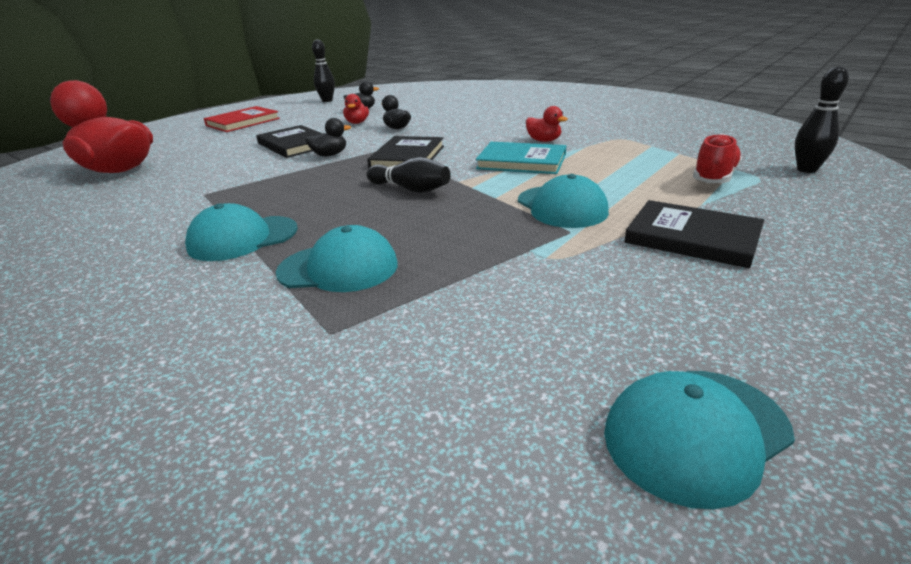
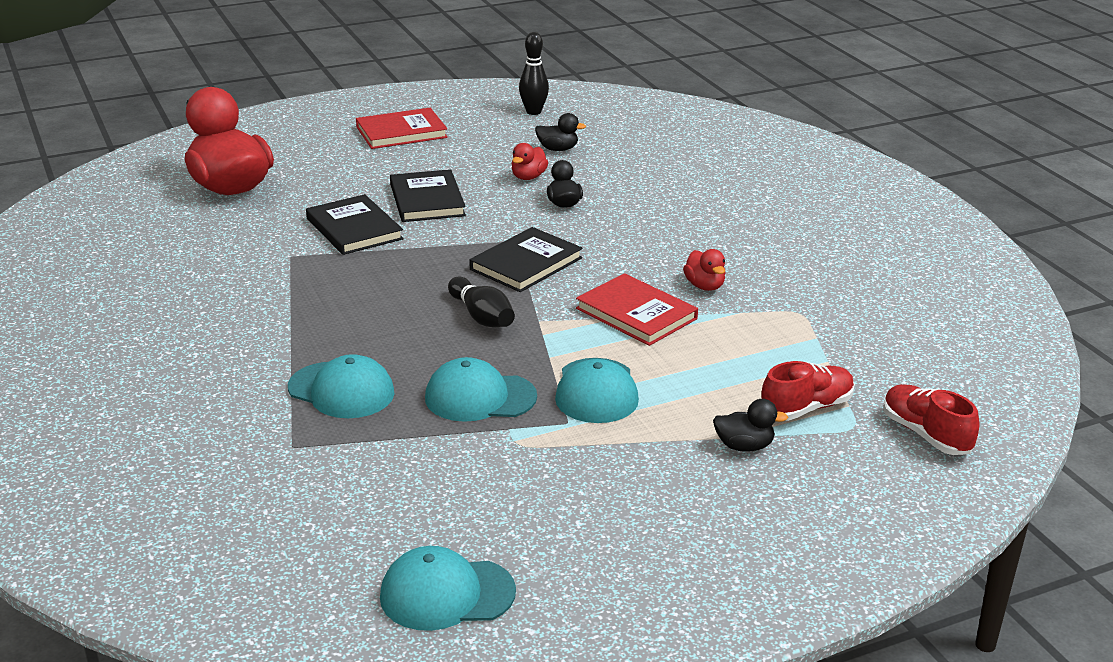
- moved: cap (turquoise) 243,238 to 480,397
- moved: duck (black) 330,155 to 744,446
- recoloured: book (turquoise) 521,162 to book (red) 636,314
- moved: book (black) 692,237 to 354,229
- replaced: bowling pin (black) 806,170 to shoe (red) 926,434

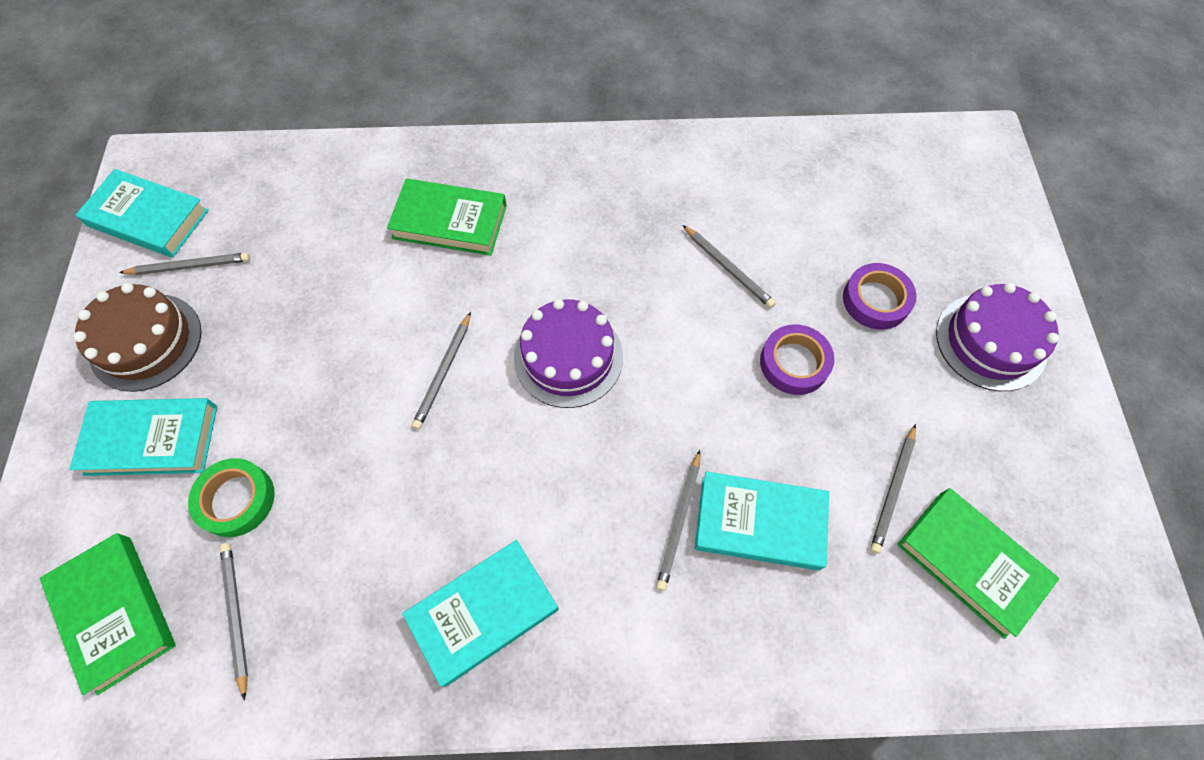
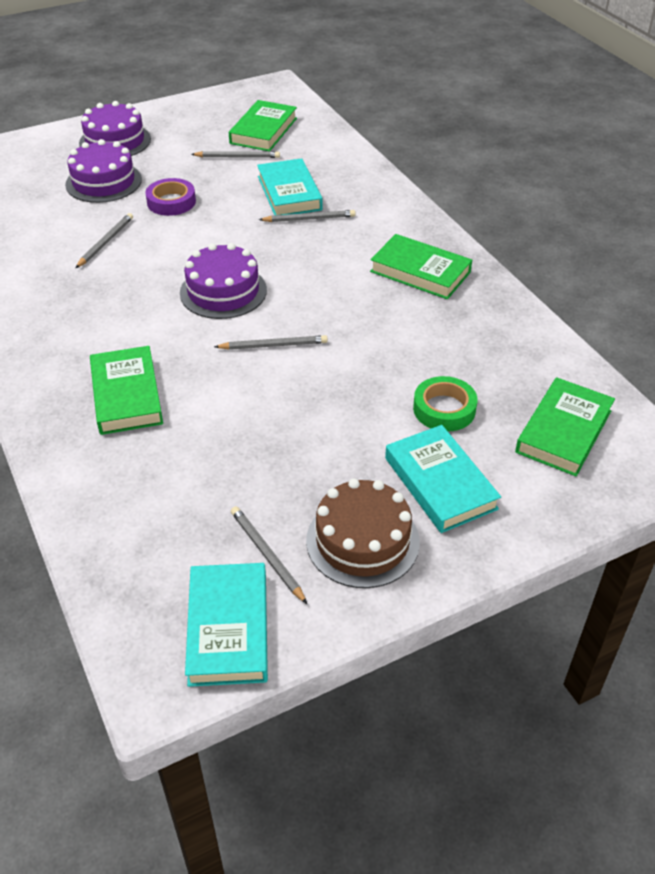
- removed: pencil (grey) 236,615
- recoloured: book (turquoise) 483,612 to book (green) 420,272
- replaced: tape (purple) 876,300 to cake (purple) 103,182

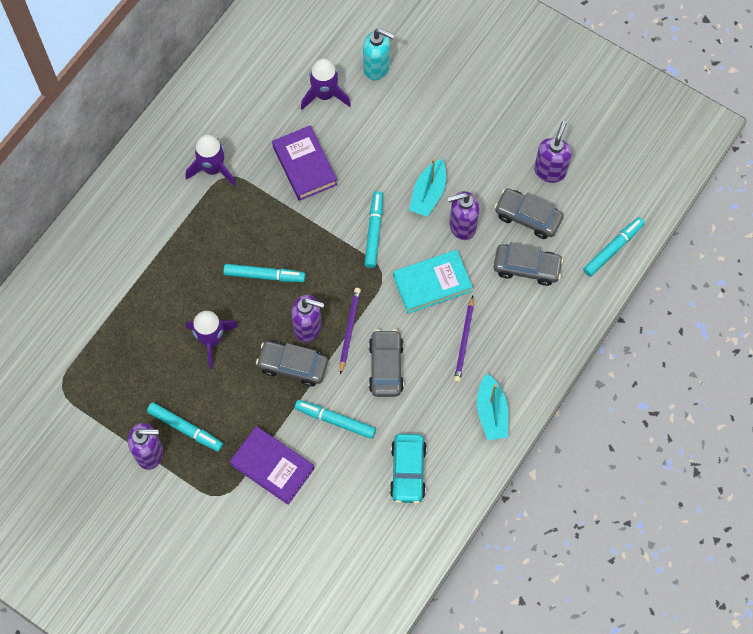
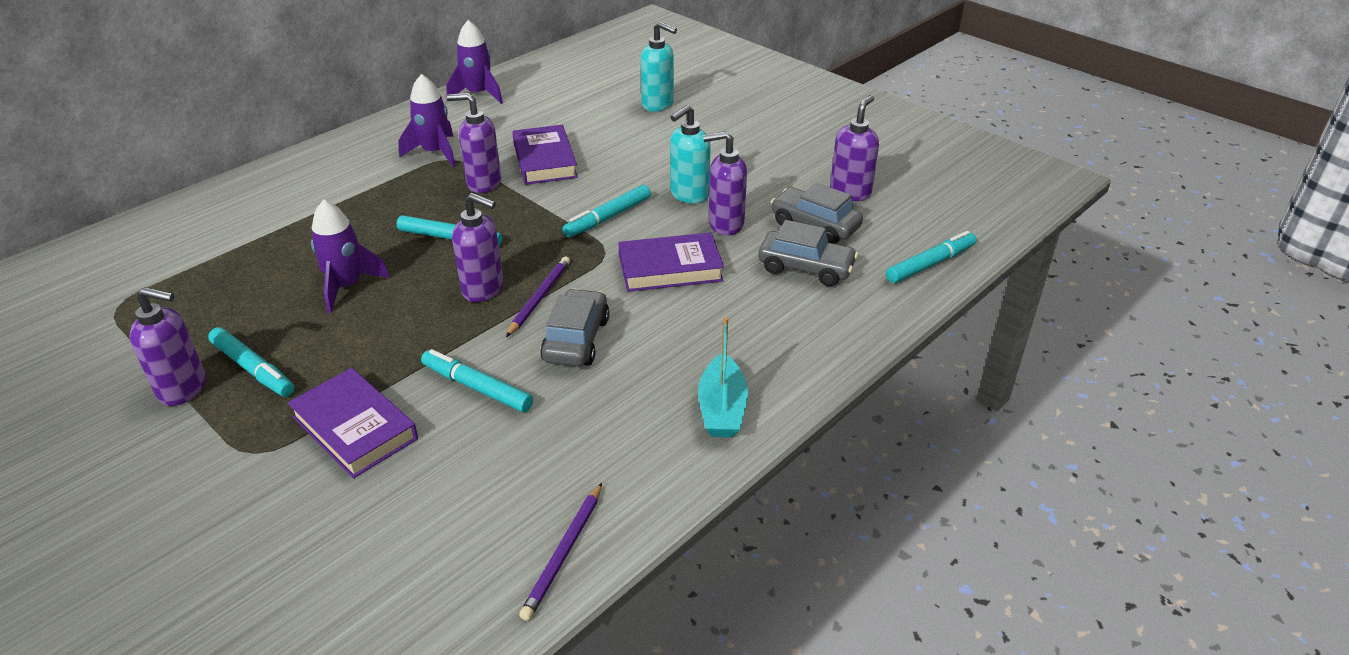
- removed: car (grey) 292,366
- moved: rocket (purple) 325,95 to 478,94
- turned: marker (turquoise) 374,232 = 608,217 150 degrees counterclockwise
- removed: car (turquoise) 408,471
- recoloured: book (turquoise) 432,283 to book (purple) 670,268
- replaced: boat (turquoise) 428,194 to soap dispenser (turquoise) 689,195
- moved: pencil (purple) 464,341 to 564,553
- added: soap dispenser (purple) 483,183

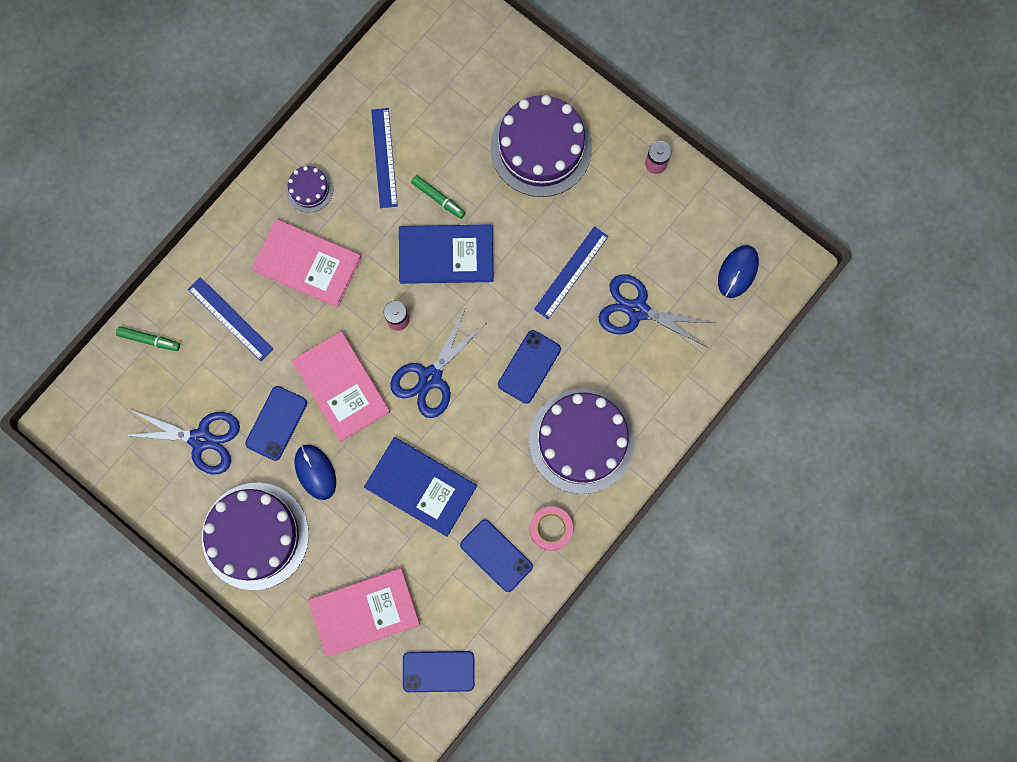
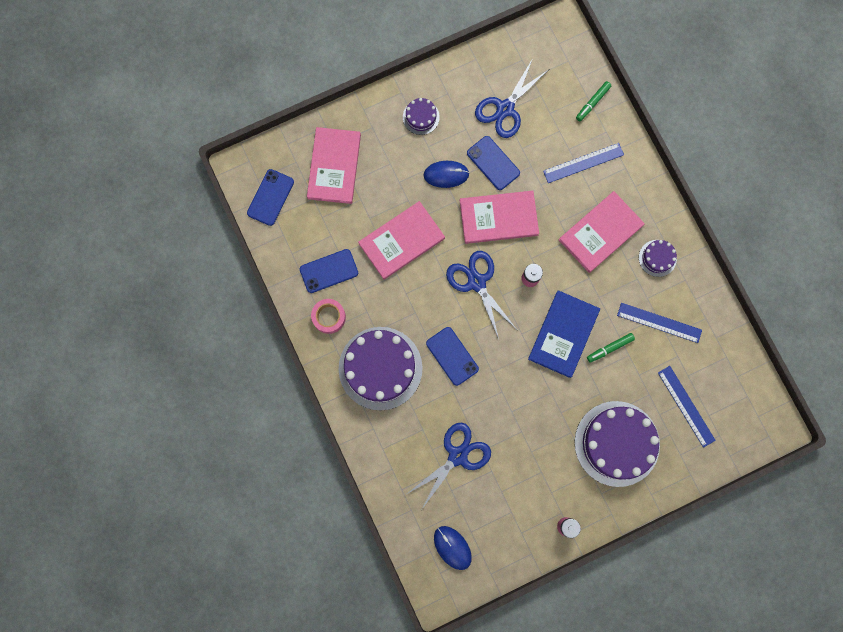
- resized: cake (purple) 255,536 = 421,117 x0.46
- recoloured: book (blue) 421,486 to book (pink) 401,241
- moved: ruler (blue) 571,272 to 686,406

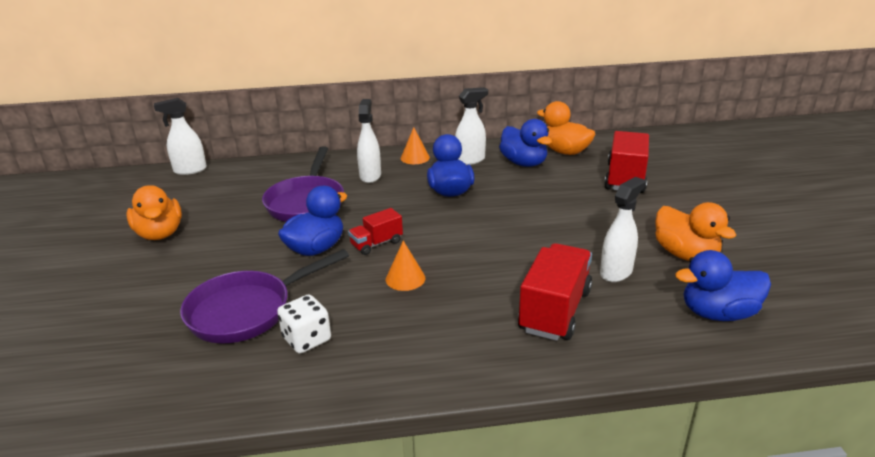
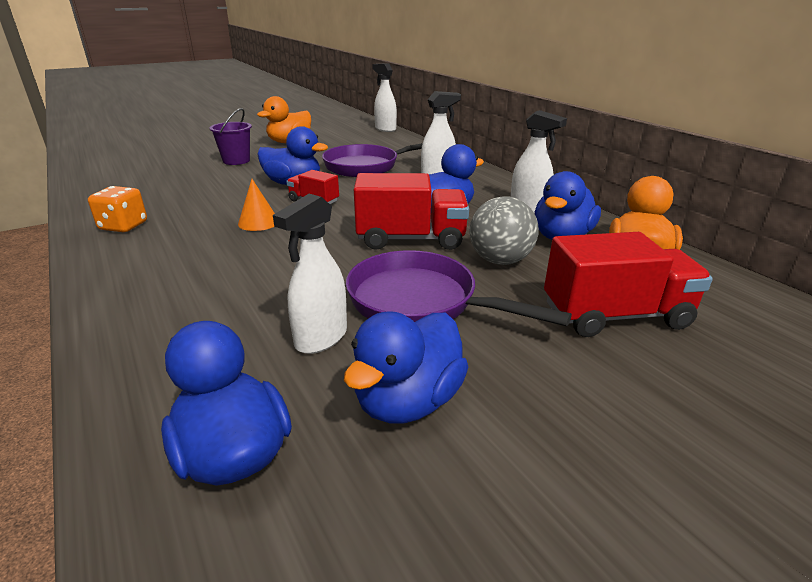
- moved: pan (purple) 247,311 to 421,302
- removed: dice (white) 307,339
- removed: cone (orange) 415,158
- moved: truck (red) 554,310 to 411,239
- turned: spray bottle (white) 616,272 = 320,338 105 degrees clockwise
- recoloured: duck (orange) 685,254 to duck (blue) 408,401
- added: dice (orange) 123,226
- added: bucket (purple) 236,161
- added: ball (grey) 500,260

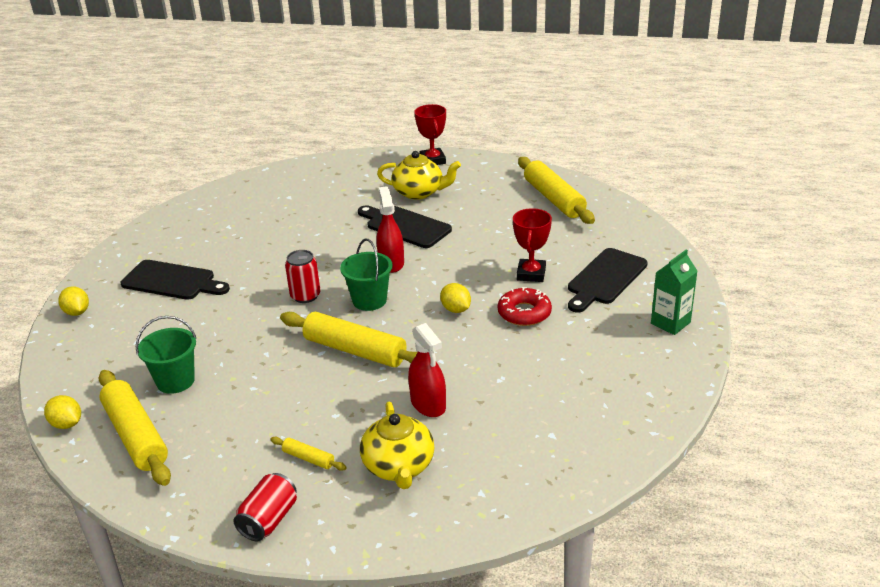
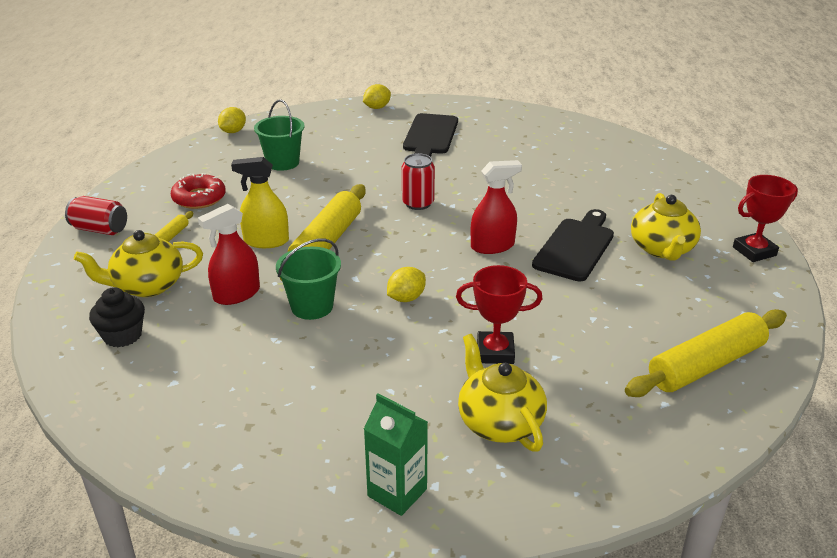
- removed: rolling pin (yellow) 136,436
- moved: bucket (green) 369,300 to 312,306
- moved: donut (red) 524,313 to 199,198
- replaced: cutting board (black) 605,279 to teapot (yellow) 499,422
- added: cupcake (black) 122,335
- added: spray bottle (yellow) 266,241

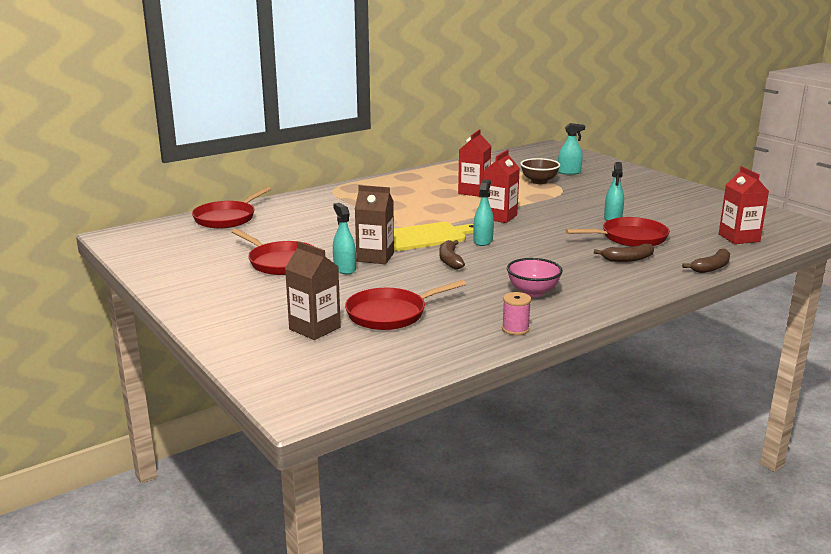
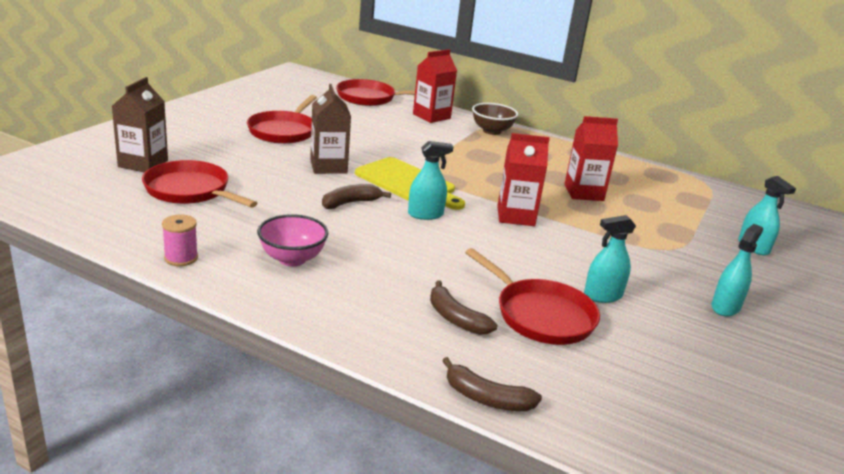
- moved: spray bottle (turquoise) 344,269 to 725,307
- moved: bowl (brown) 539,181 to 492,131
- moved: carton (red) 739,238 to 431,116

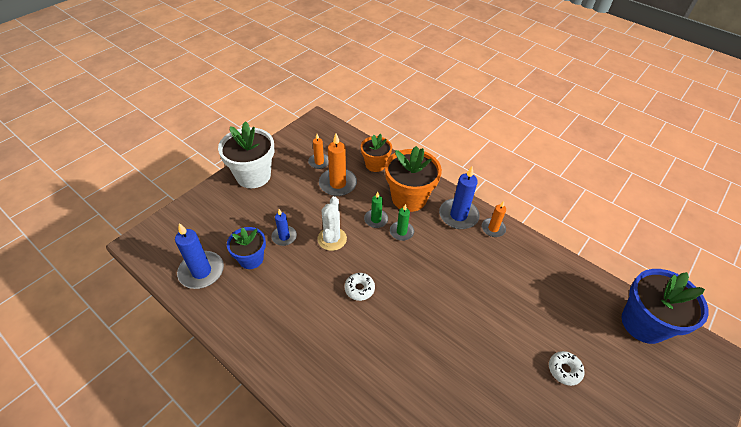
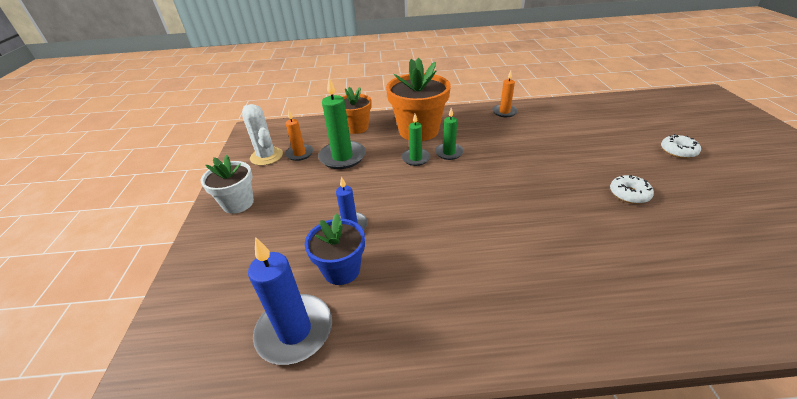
- resized: flower pot (white) 253,176 = 238,203 x0.61
- moved: cactus (white) 332,239 to 266,156
- recoloured: candle (orange) 338,184 to candle (green) 342,157
- moved: donut (white) 359,289 to 629,194
- removed: candle (blue) 458,215
- removed: flower pot (blue) 643,323

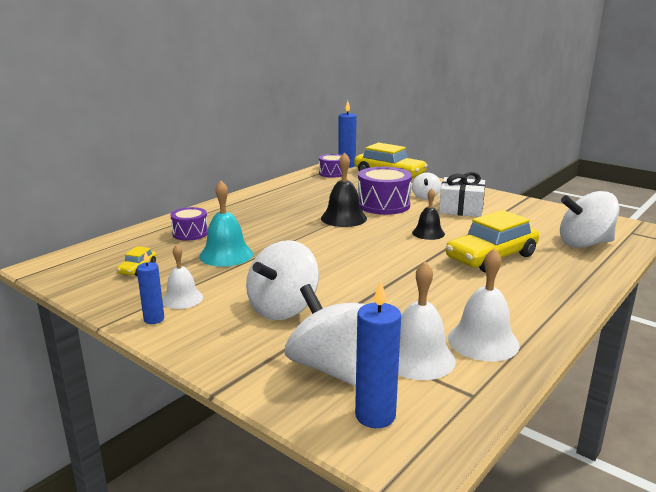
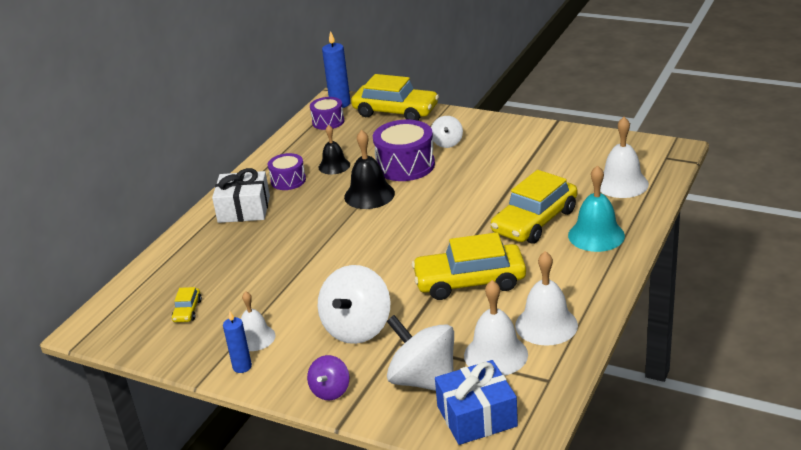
- moved: drum (purple) 190,233 to 288,180
- moved: bell (turquoise) 226,255 to 596,235
- replaced: candle (blue) 375,416 to gift (blue) 477,416
- moved: bell (black) 428,233 to 334,166
- moved: gift (white) 461,209 to 244,209
- replaced: spinning top (white) 584,244 to bell (white) 621,184
- added: spinning top (purple) 330,391
- added: car (yellow) 470,281

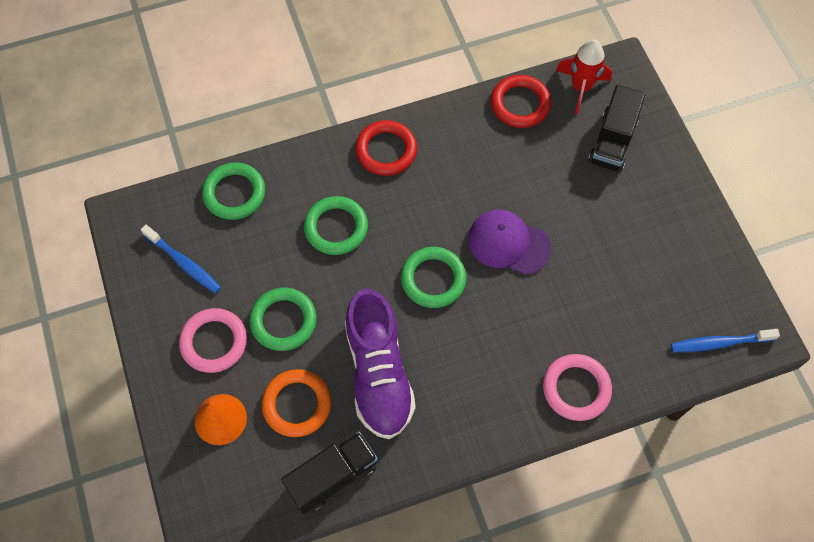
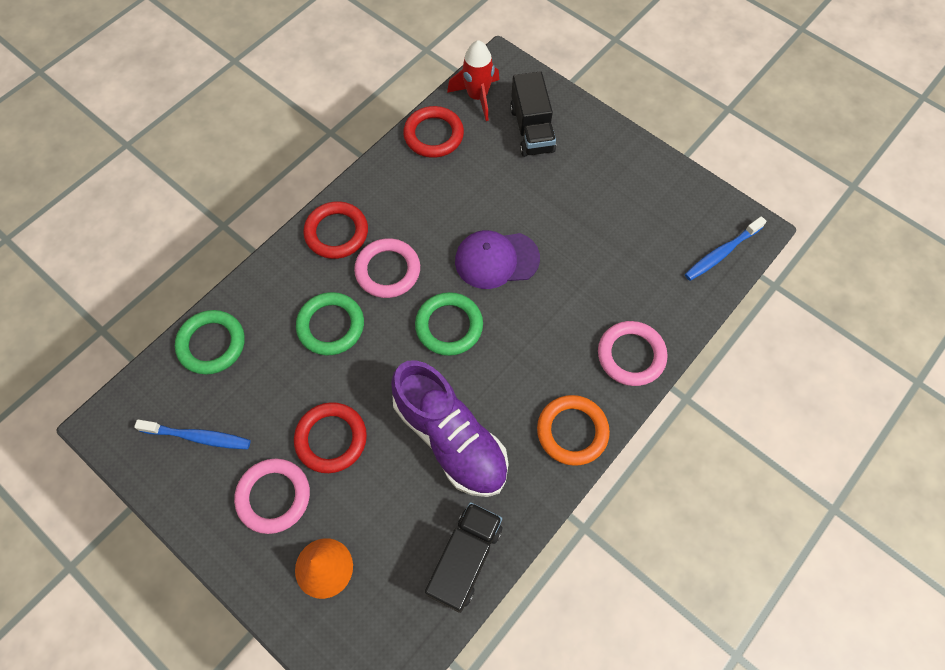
- recoloured: ring (green) 283,321 to ring (red) 331,439
- moved: ring (orange) 297,404 to 572,431
- added: ring (pink) 388,270

